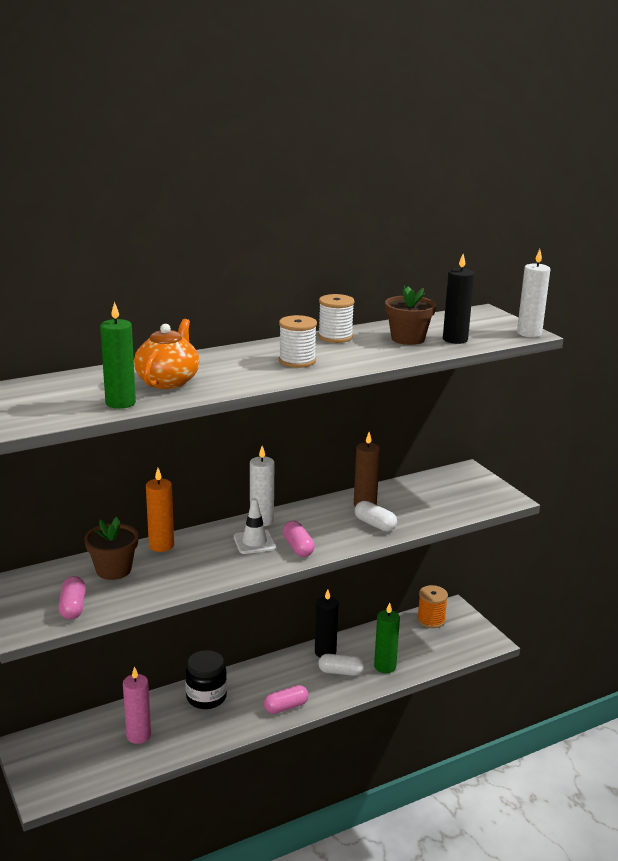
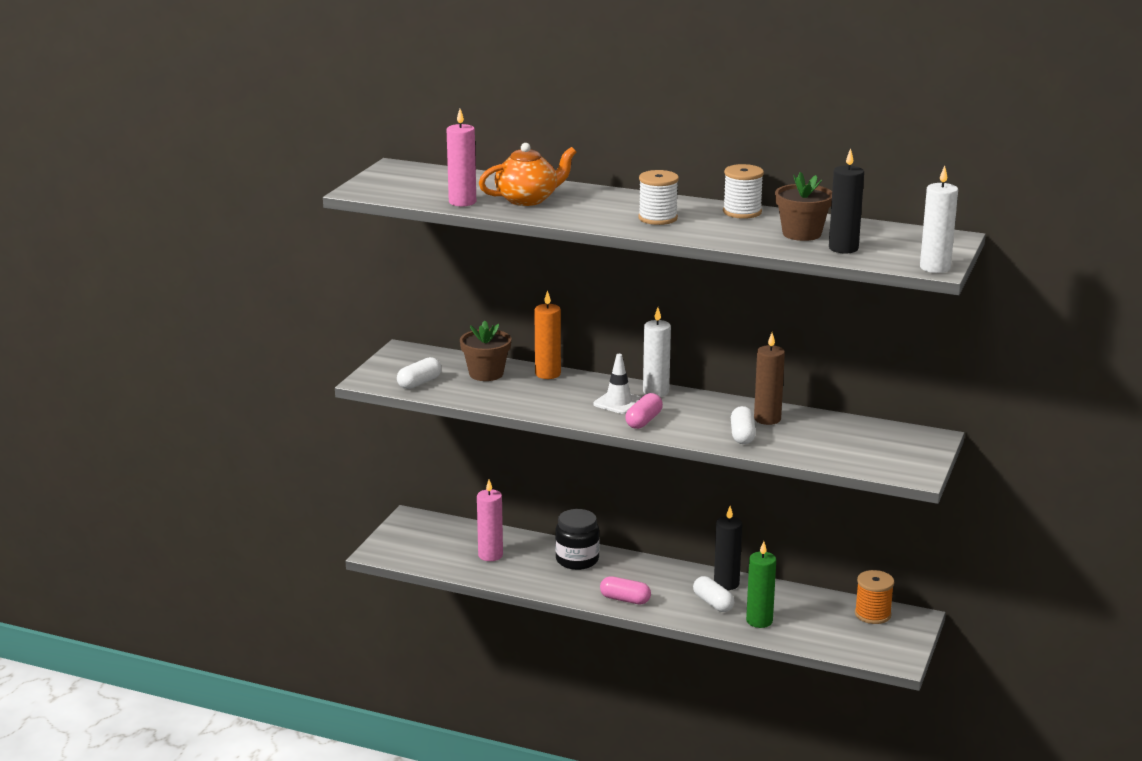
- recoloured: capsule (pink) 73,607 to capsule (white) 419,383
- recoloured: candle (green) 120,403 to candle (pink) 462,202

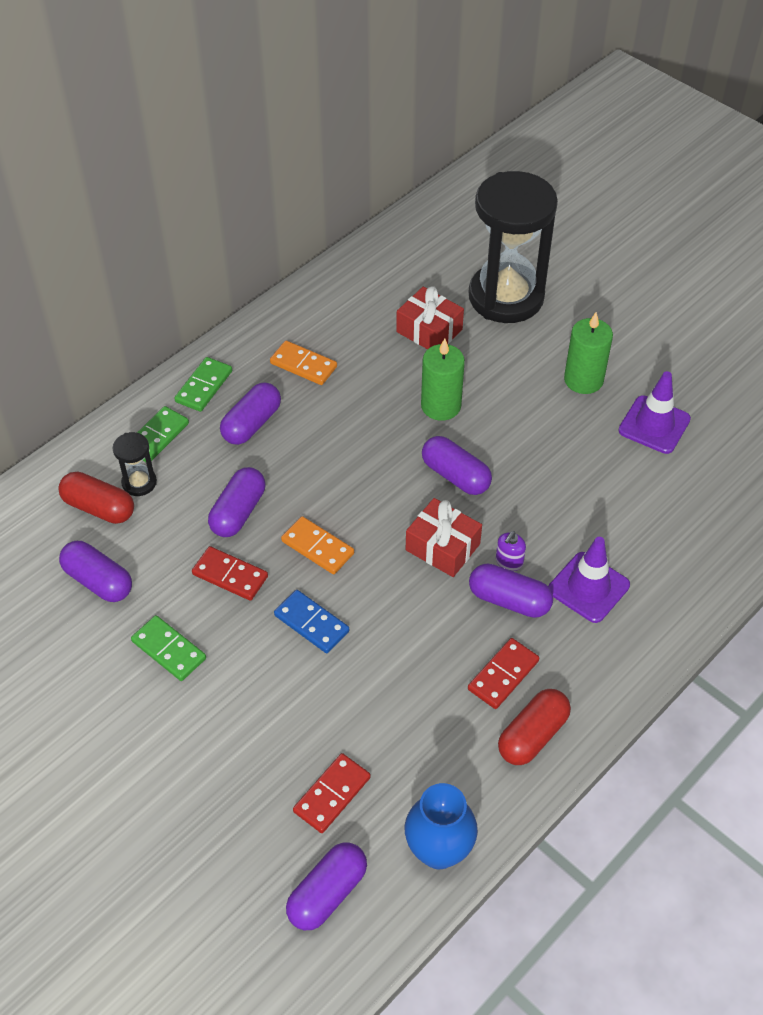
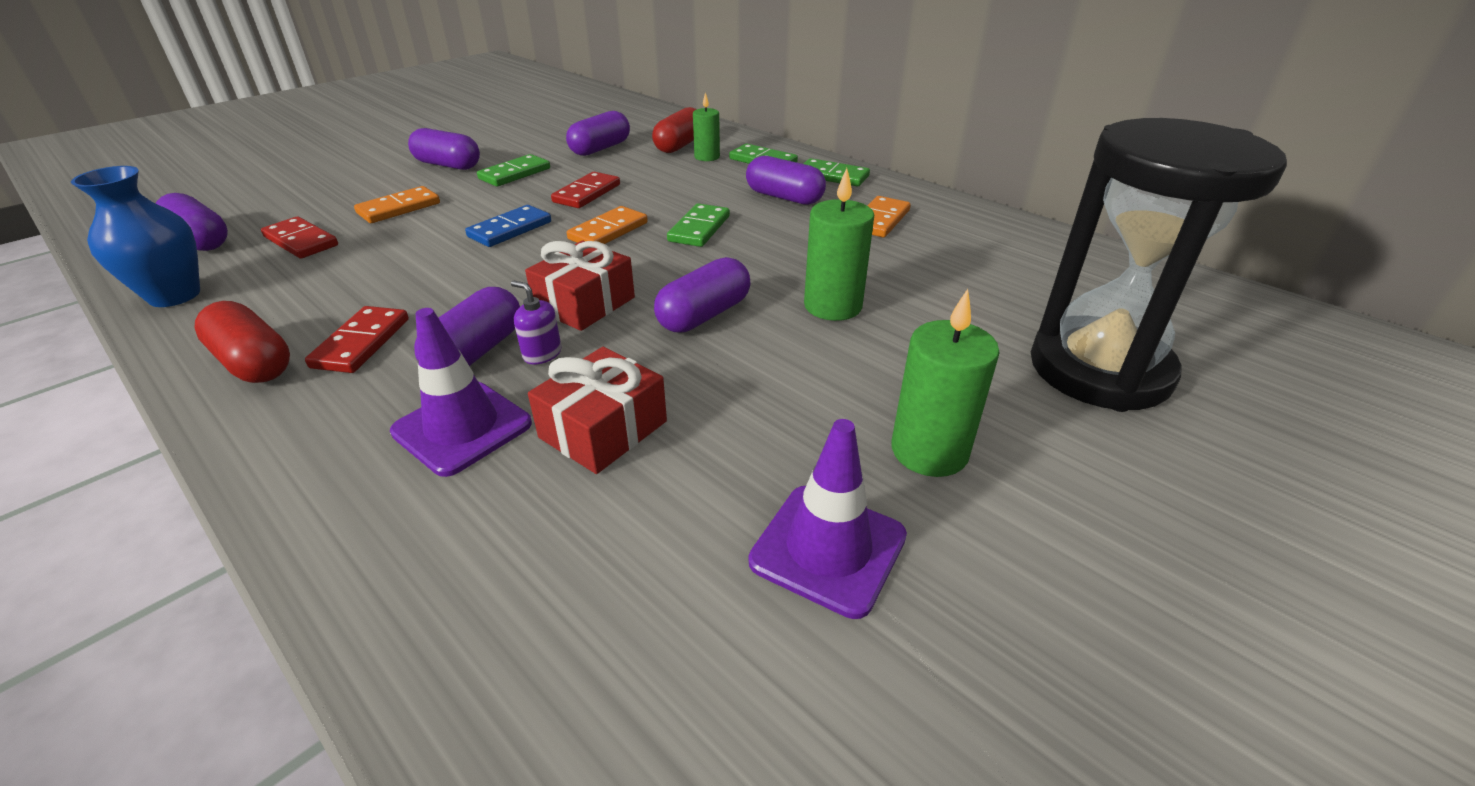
- replaced: hourglass (black) 139,482 to candle (green) 707,157
- moved: capsule (purple) 238,512 to 448,165
- moved: gift (red) 429,330 to 603,429
- turned: domino (red) 503,675 = 361,343 60 degrees clockwise
- added: domino (orange) 399,208
- added: domino (green) 699,229

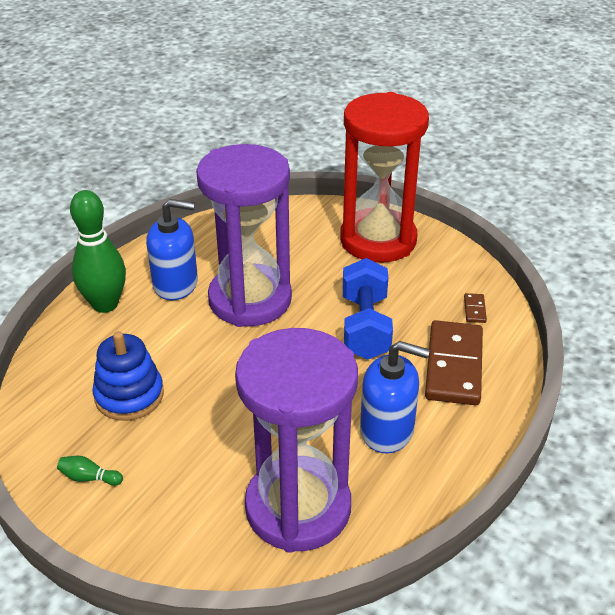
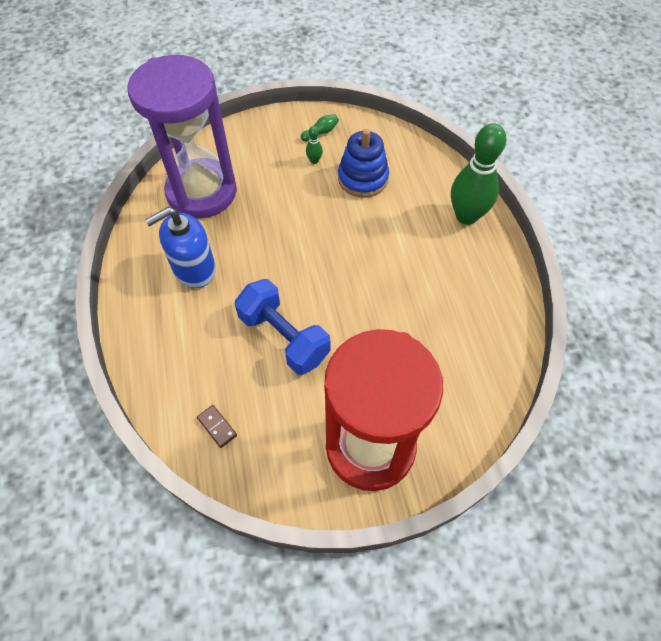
- removed: soap dispenser (blue) 176,284
- removed: hourglass (purple) 250,300
- removed: domino (brown) 453,366
- added: bowling pin (green) 314,161

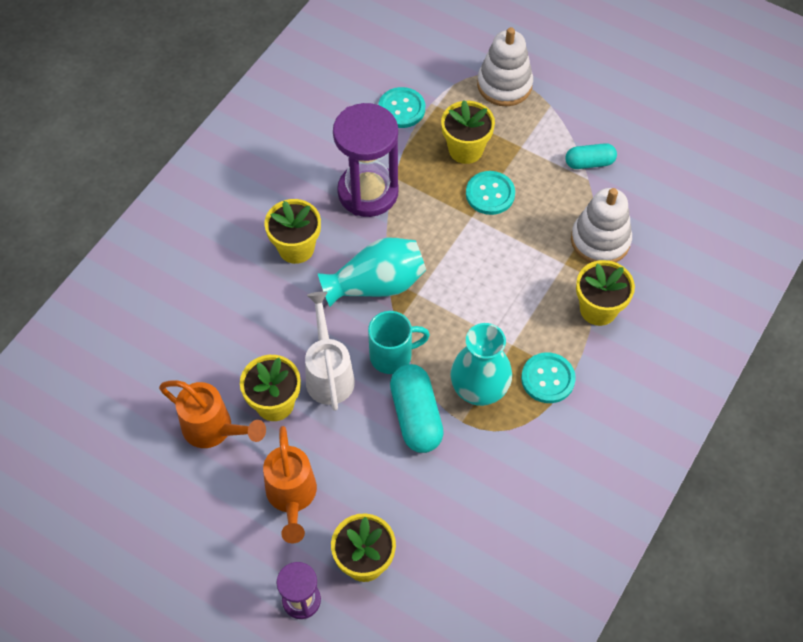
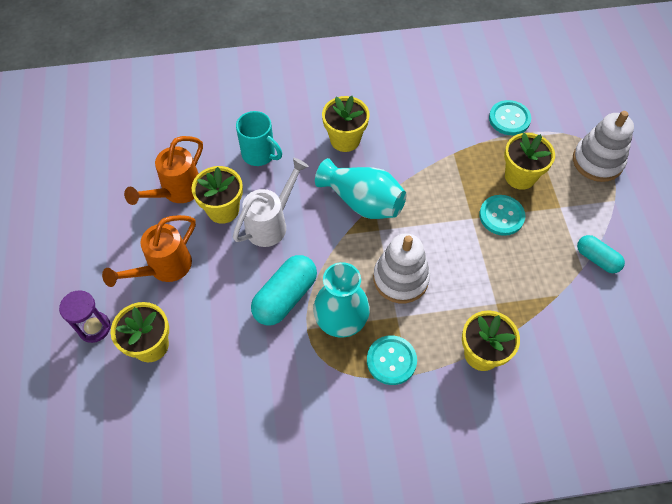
- turned: watering can (orange) 214,429 = 177,192 45 degrees clockwise
- removed: hourglass (purple) 368,192
- moved: mug (turquoise) 392,356 to 259,154
- moved: stacking toy (white) 600,240 to 400,278

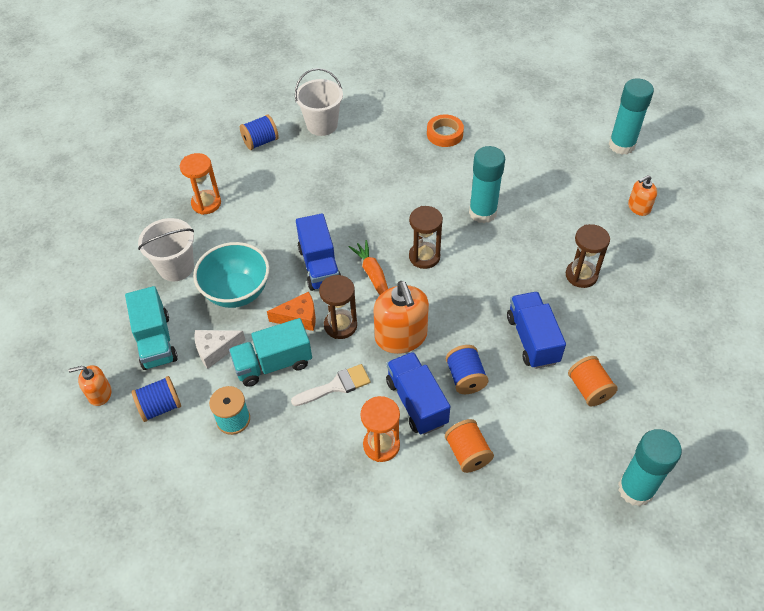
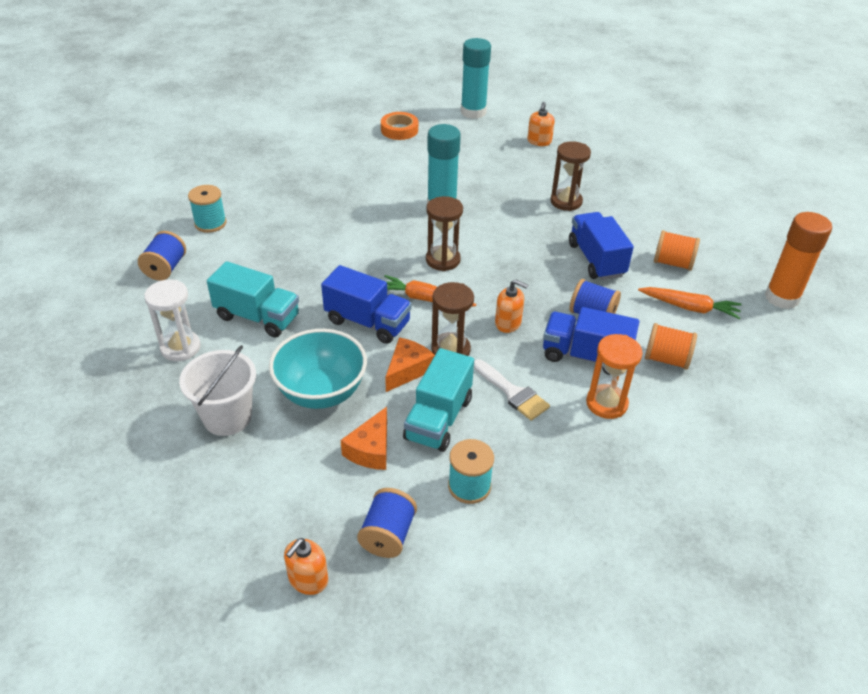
- moved: truck (turquoise) 156,341 to 257,317
- recoloured: hourglass (orange) 206,203 to hourglass (white) 180,348
- recoloured: cheese (white) 215,350 to cheese (orange) 371,449
- turned: brush (white) 336,386 = 512,393 120 degrees clockwise
- replaced: bucket (white) 322,125 to spool (turquoise) 210,223
- resized: soap dispenser (orange) 401,337 = 508,323 x0.54
- moved: tape (orange) 445,134 to 399,130
- turned: truck (blue) 532,339 = 596,260 45 degrees clockwise
- recoloured: glue stick (turquoise) 635,489 to glue stick (orange) 782,298
- added: carrot (orange) 689,307

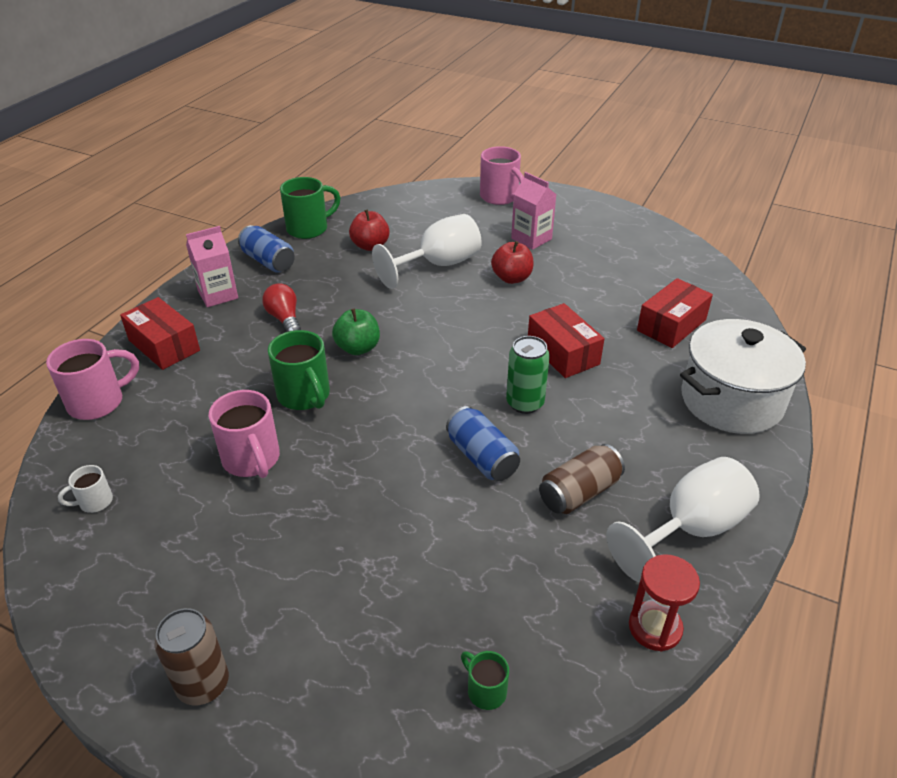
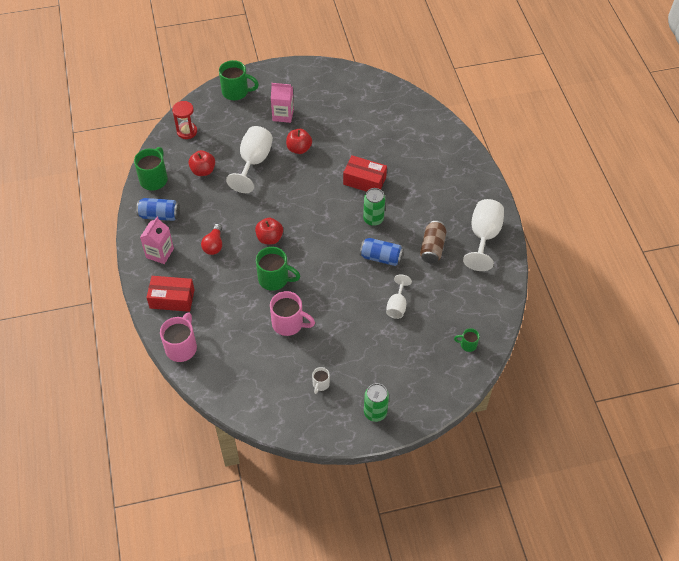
- moved: mug (white) 94,502 to 320,384
- recoloured: can (brown) 203,684 to can (green) 375,412
- turned: light bulb (red) 285,319 = 214,245 105 degrees counterclockwise
- recoloured: apple (green) 358,348 to apple (red) 269,238
- recoloured: mug (pink) 500,197 to mug (green) 236,92
- moved: hourglass (red) 655,627 to 187,131
- removed: box (red) 671,325
- removed: pot (white) 731,400
- added: goblet (white) 397,305

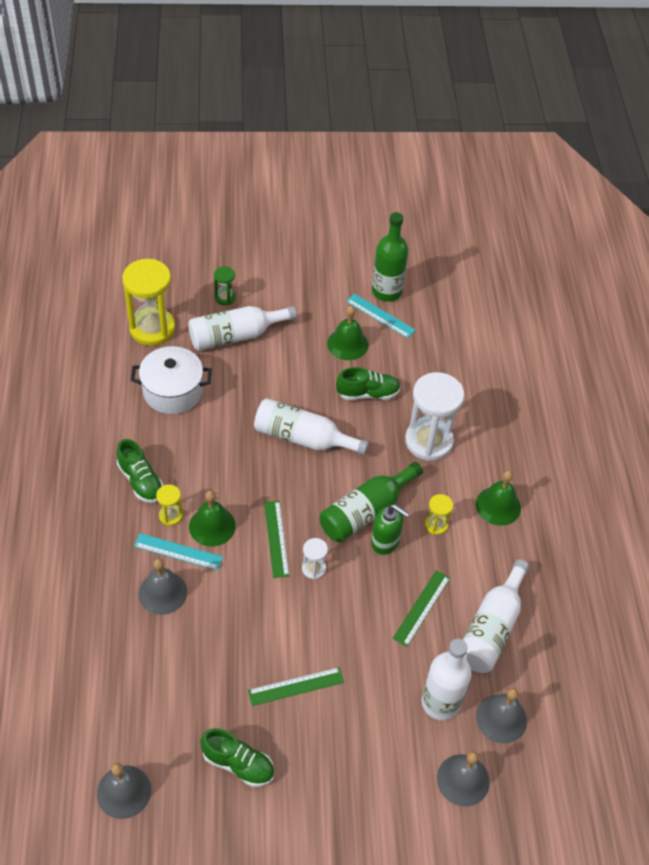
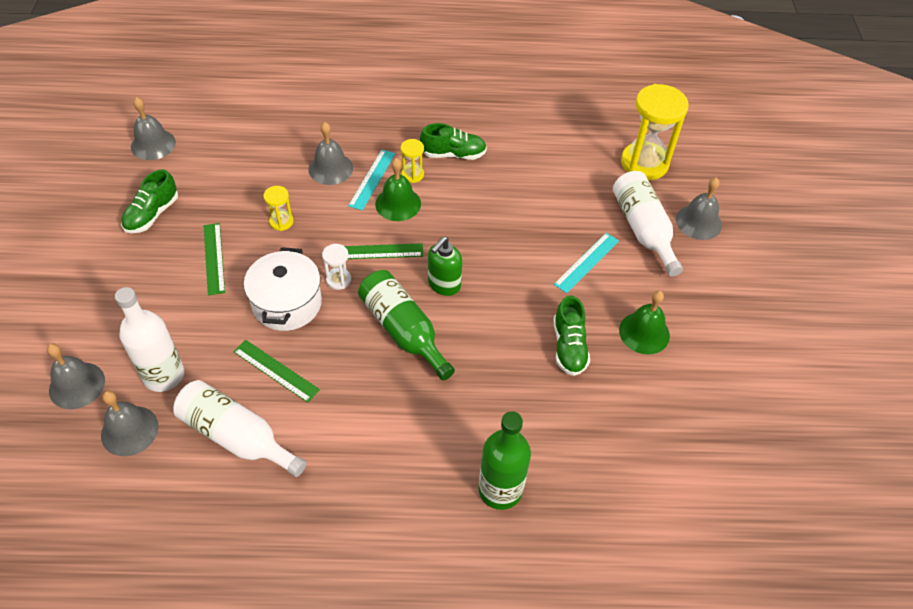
- turned: shoe (green) 140,481 = 453,154 150 degrees counterclockwise
- moved: pot (white) 173,391 to 287,303
- replaced: hourglass (green) 225,297 to bell (grey) 698,222
- removed: bottle (white) 303,438
- moved: ruler (turquoise) 380,315 to 587,262
- moved: soap dispenser (green) 385,542 to 444,285
- moved: bottle (green) 387,291 to 500,490
- removed: hourglass (white) 428,441
- moved: hourglass (yellow) 436,525 to 281,222
- removed: bell (green) 498,506

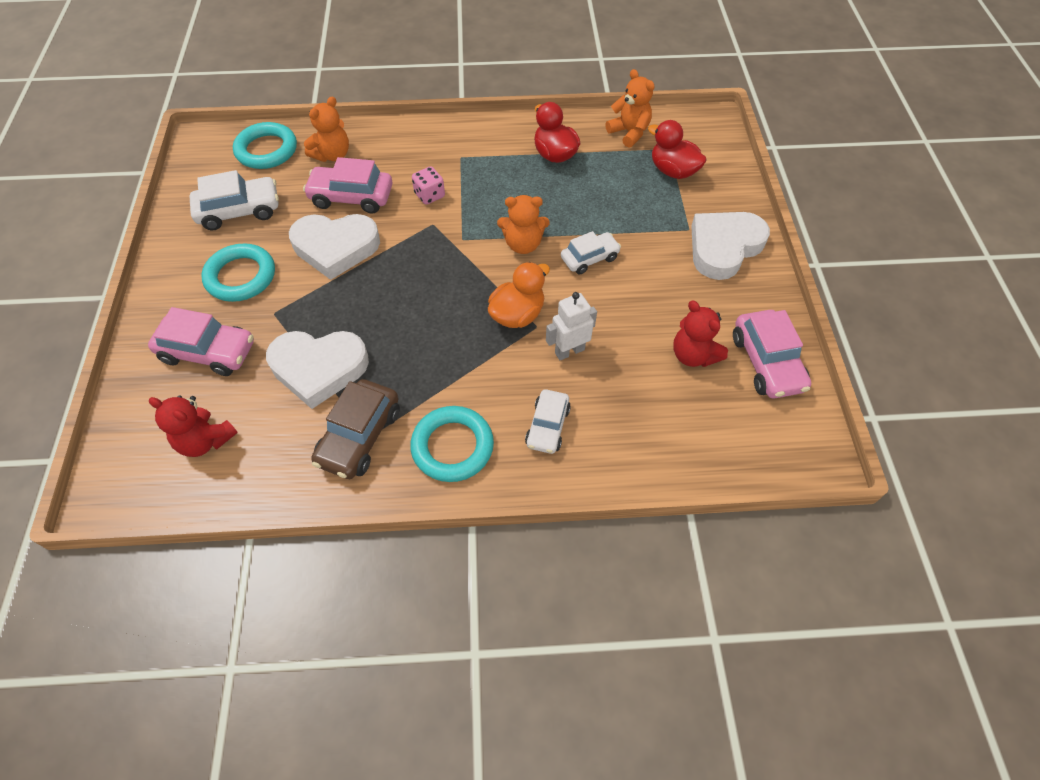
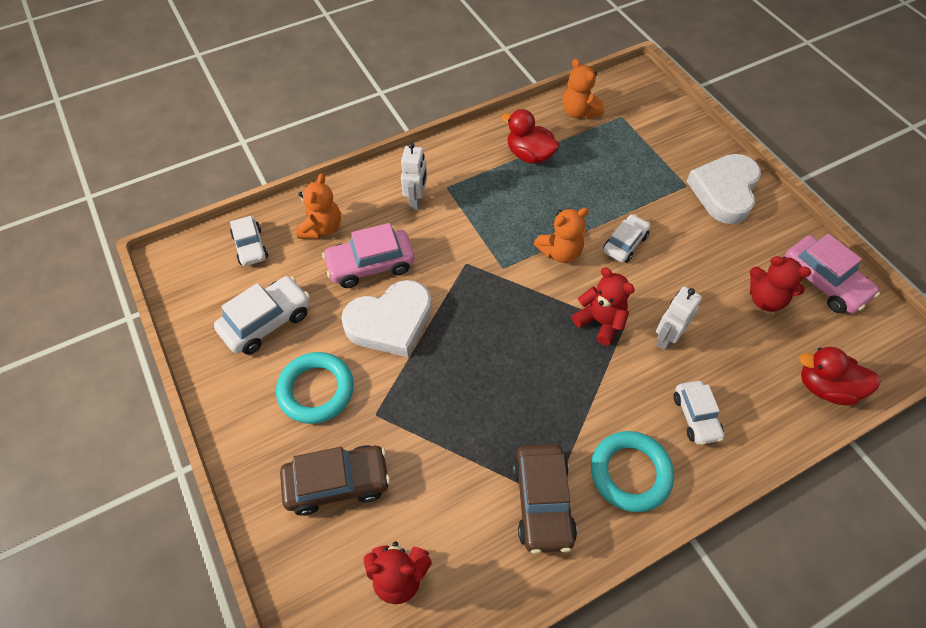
- recoloured: car (pink) 208,352 to car (brown) 337,483
- replaced: ring (turquoise) 266,150 to car (white) 250,247
- removed: heart (white) 319,368
- removed: dice (pink) 429,195
- replaced: duck (orange) 517,314 to teddy bear (red) 600,322
- turned: teddy bear (orange) 629,133 = 579,112 150 degrees counterclockwise
- moved: duck (red) 673,171 to 825,387
- added: robot (white) 416,200

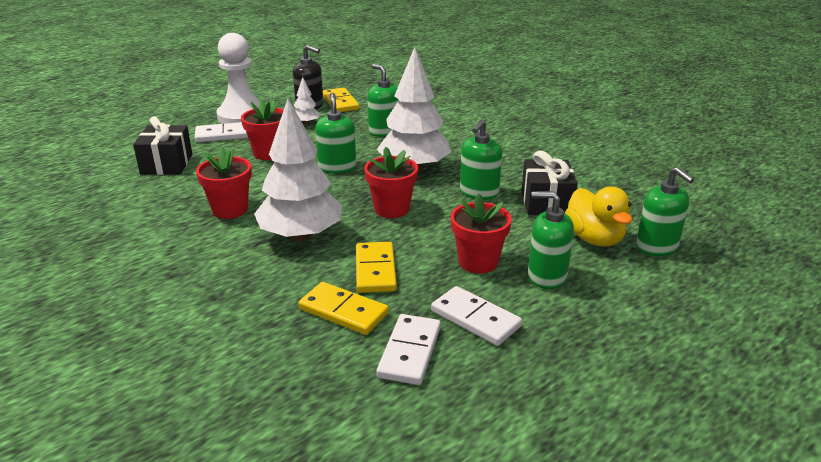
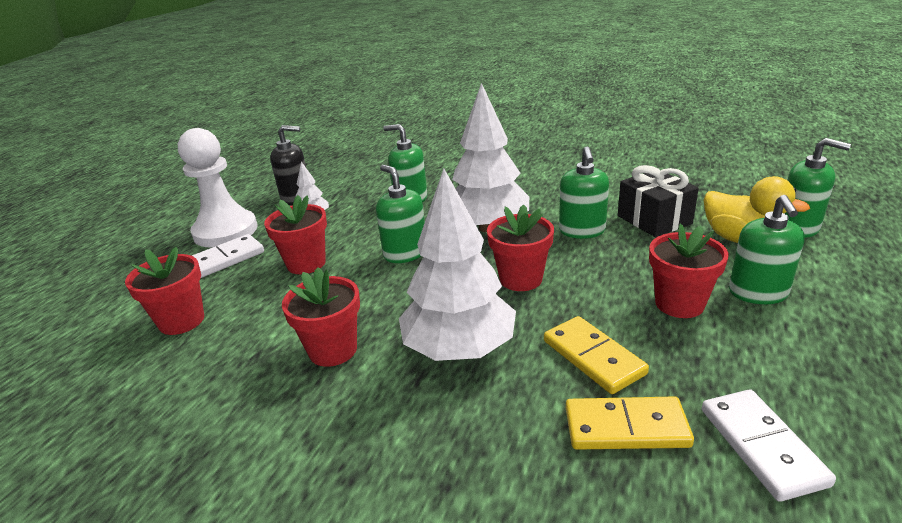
- replaced: gift (black) 166,164 to flower pot (red) 181,321
- removed: domino (yellow) 340,102
- removed: domino (white) 475,319
- turned: soap dispenser (green) 546,276 = 758,293 75 degrees counterclockwise

